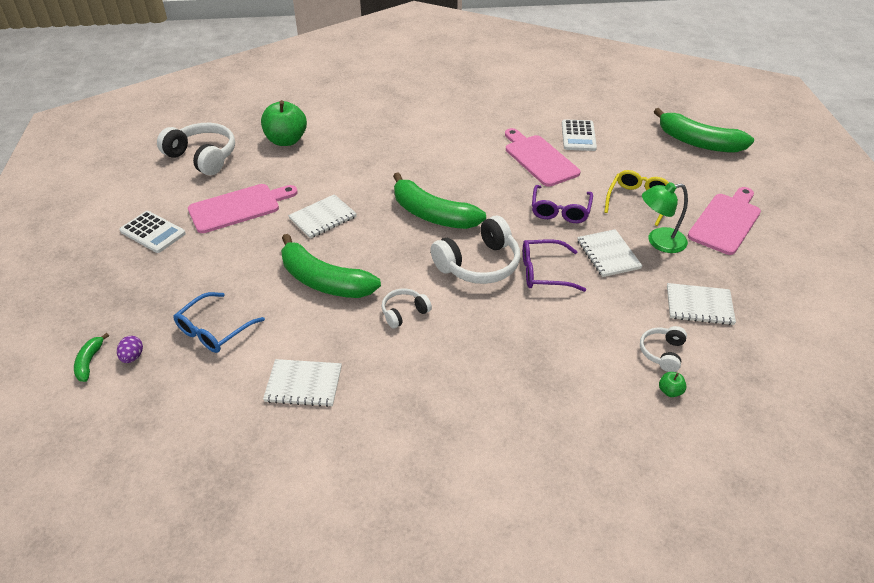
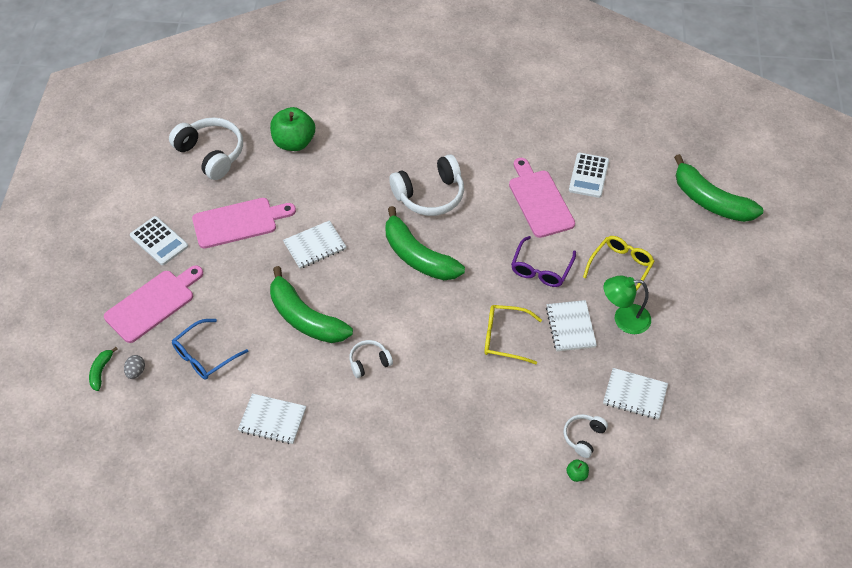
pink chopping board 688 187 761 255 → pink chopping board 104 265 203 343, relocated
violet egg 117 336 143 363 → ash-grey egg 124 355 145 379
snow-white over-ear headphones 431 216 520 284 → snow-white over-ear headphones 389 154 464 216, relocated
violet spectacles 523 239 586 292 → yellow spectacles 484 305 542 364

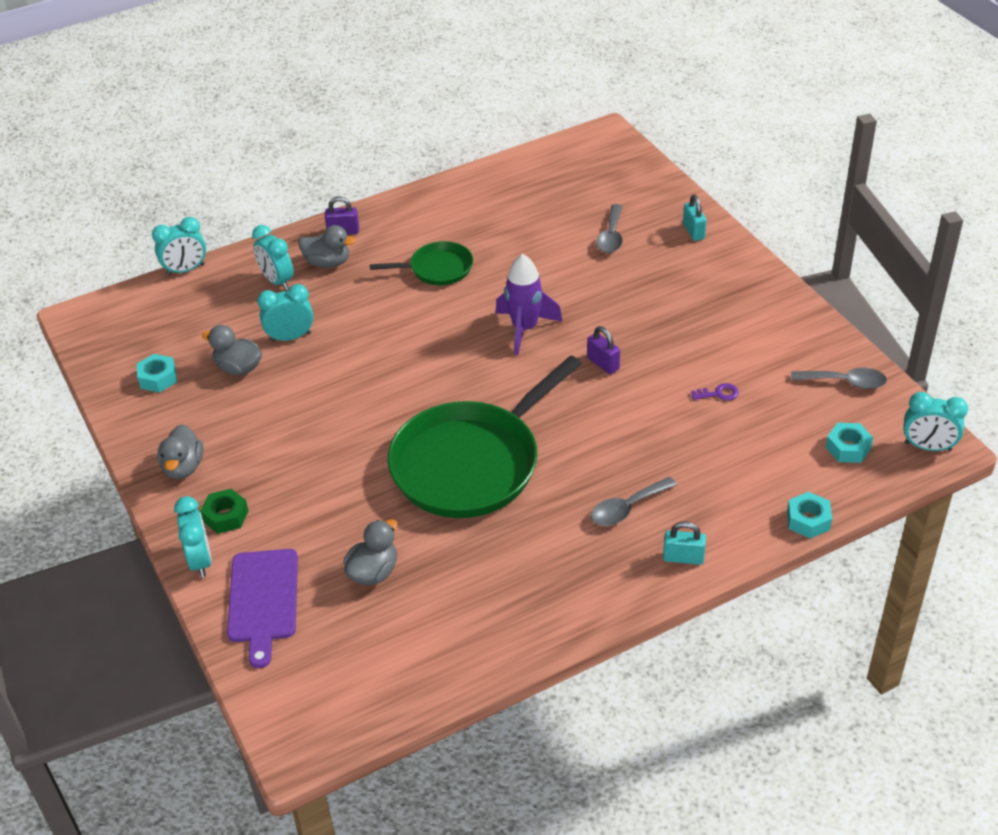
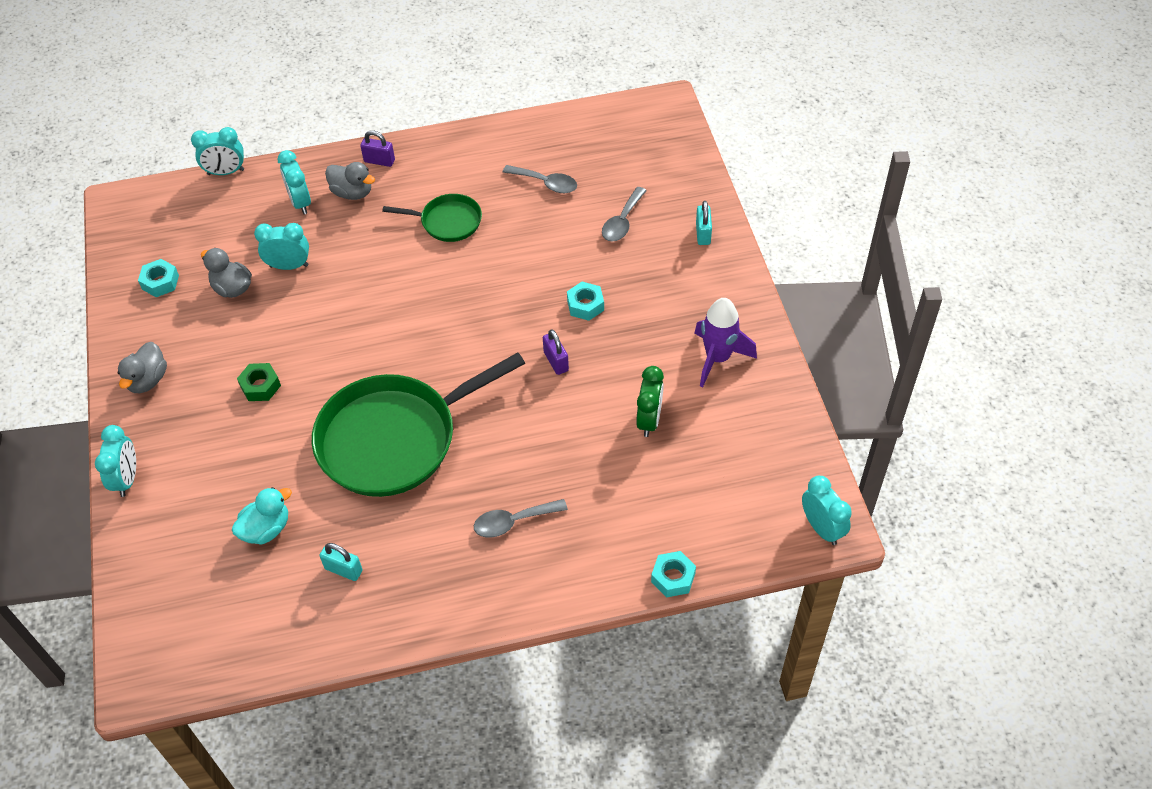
ash-grey toy duck 344 520 398 585 → teal toy duck 232 487 292 545
green nut 200 489 249 534 → green nut 237 363 281 401, relocated
teal lock 663 521 706 565 → teal lock 320 543 363 581, relocated
ash-grey tablespoon 791 368 887 389 → ash-grey tablespoon 503 165 577 193, relocated
teal nut 826 423 873 463 → teal nut 567 282 604 321, relocated
violet latchkey 691 383 739 400 → green alarm clock 636 366 664 437
violet spaceship 496 254 563 355 → violet spaceship 694 298 757 387, relocated
teal alarm clock 903 392 968 451 → teal alarm clock 802 476 852 545, 150 degrees counterclockwise
violet chopping board 227 549 298 668 → -

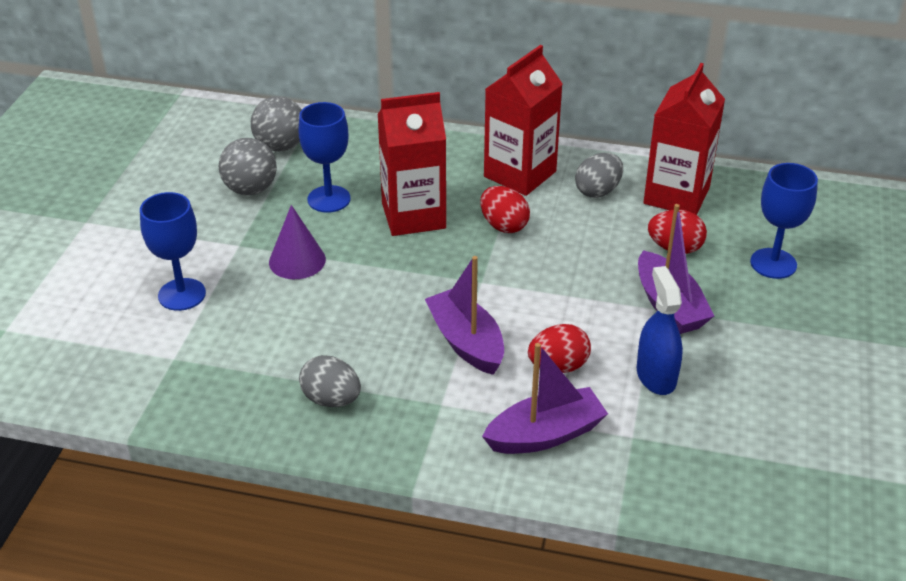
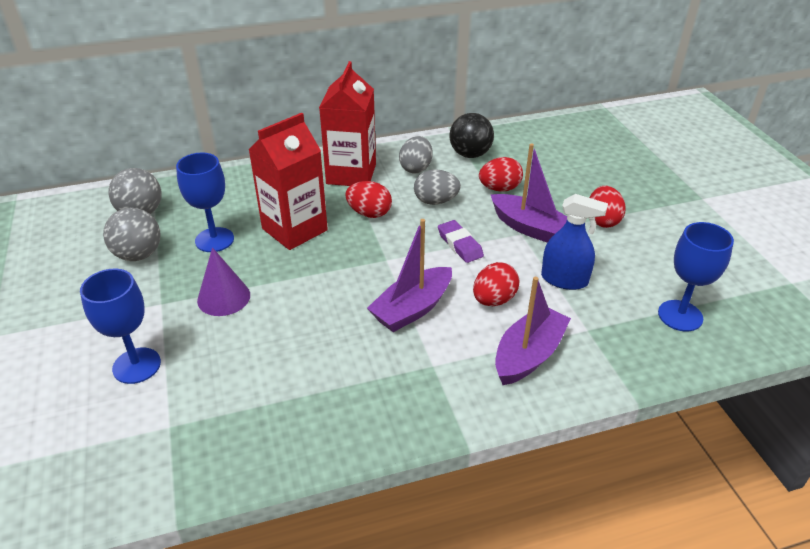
violet sailboat 425 256 504 375 → violet sailboat 367 219 452 332, 75 degrees counterclockwise
ash-grey egg 299 355 361 407 → ash-grey egg 414 169 461 205, relocated
- → violet eraser 438 220 484 263
red milk carton 643 63 725 215 → black play ball 449 113 494 158
royal blue sprayer 637 266 683 395 → royal blue sprayer 541 194 608 290, 150 degrees clockwise
- → red egg 590 186 626 228
royal blue goblet 750 163 818 279 → royal blue goblet 658 222 734 331, relocated

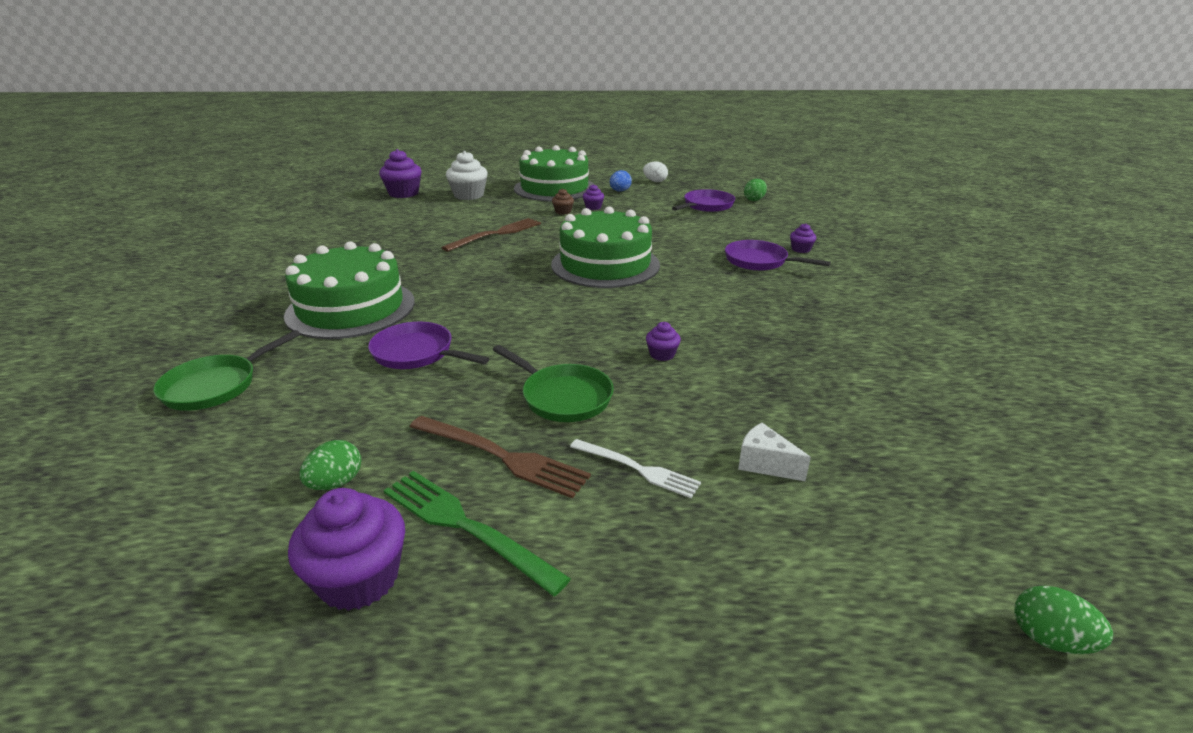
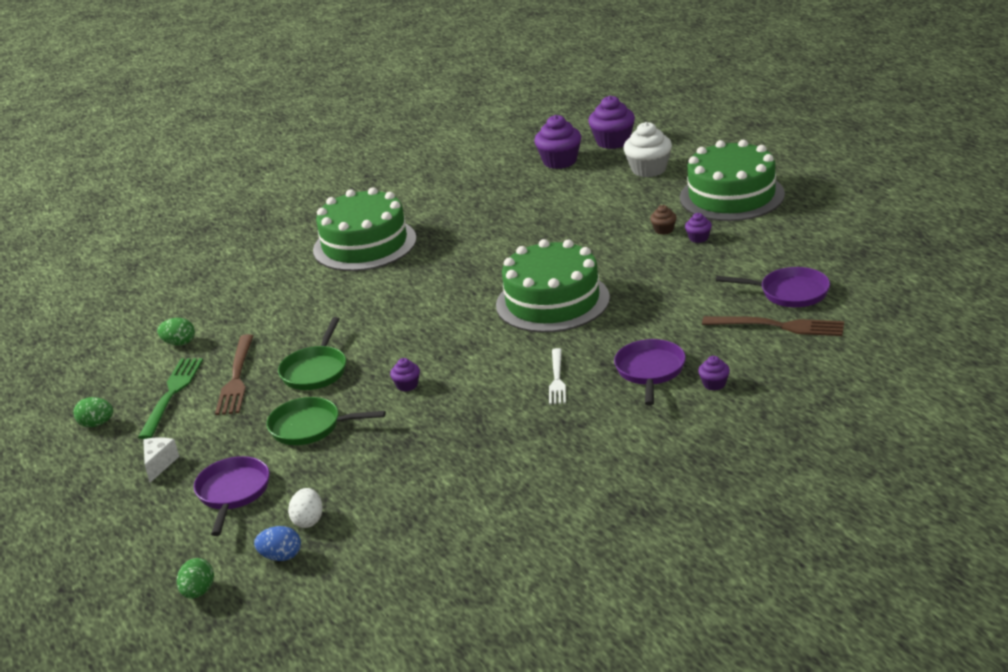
green egg 744 179 767 201 → green egg 73 397 113 427, relocated
snow-white cheese 738 423 811 481 → snow-white cheese 143 437 179 483, relocated
violet pan 368 322 490 369 → violet pan 194 456 270 536, relocated
royal blue egg 610 170 632 192 → royal blue egg 254 526 301 561, relocated
green pan 153 330 300 411 → green pan 267 397 386 445, relocated
snow-white egg 643 162 668 182 → snow-white egg 288 488 323 528, relocated
violet muffin 288 488 405 611 → violet muffin 534 115 581 169, relocated
snow-white fork 570 439 701 498 → snow-white fork 549 348 566 405, relocated
dark brown fork 441 218 541 252 → dark brown fork 702 316 844 336, relocated

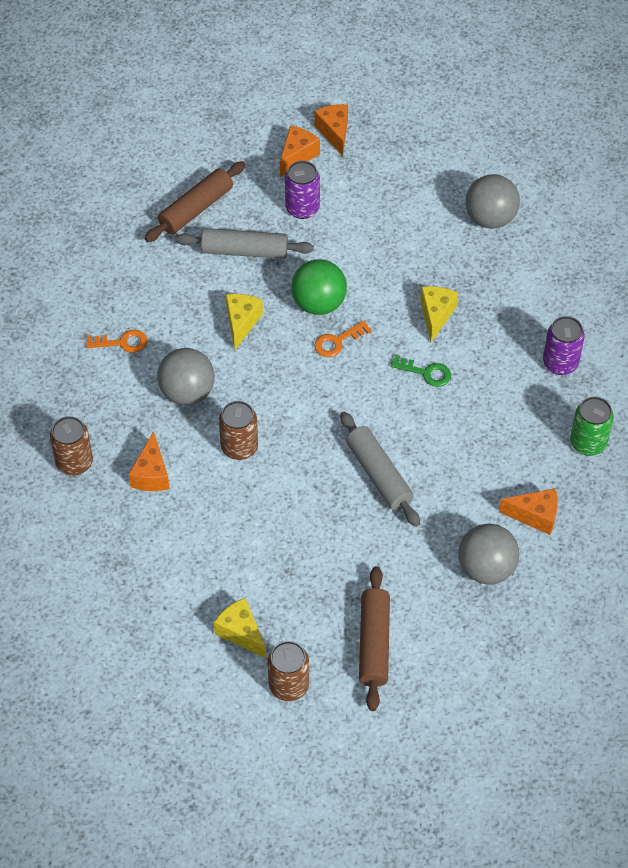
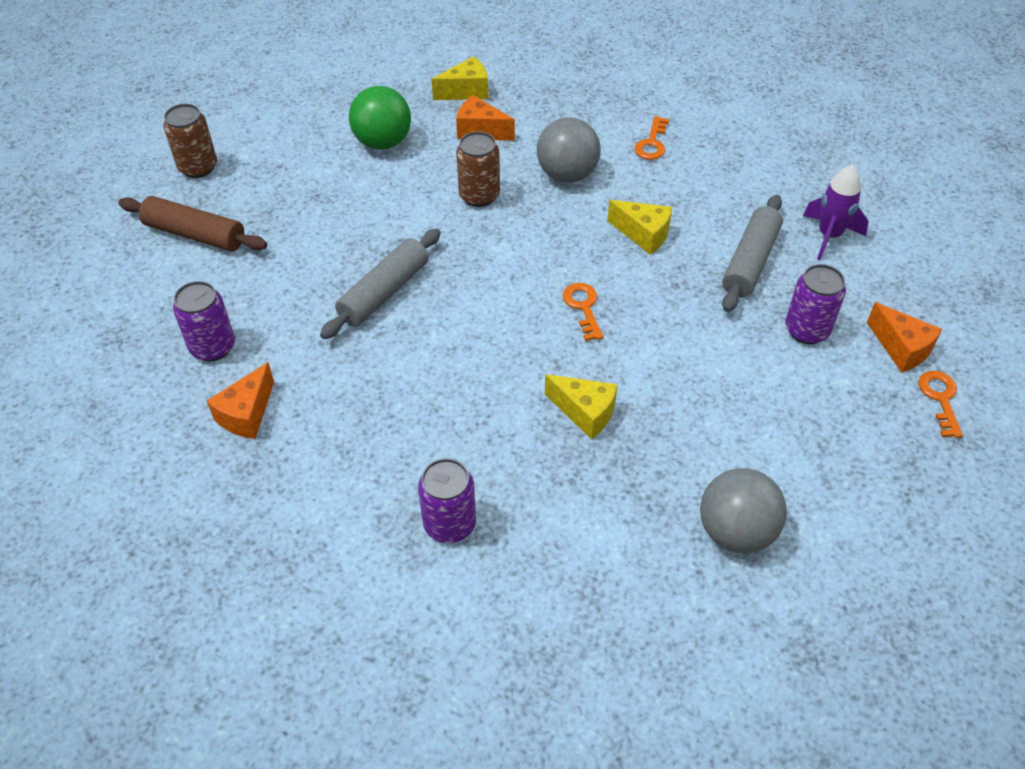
ash-grey play ball 458 523 519 585 → violet can 173 281 235 361
ash-grey dough roller 340 412 420 527 → ash-grey dough roller 320 228 441 339, 45 degrees counterclockwise
green play ball 291 259 347 315 → green play ball 349 86 411 150, relocated
yellow cheese 214 598 266 658 → yellow cheese 431 56 488 100, relocated
dark brown dough roller 145 161 245 242 → violet spaceship 803 164 869 260
orange cheese 315 104 348 156 → orange latchkey 919 371 963 438
dark brown can 50 416 93 475 → -
green latchkey 391 355 451 387 → -
green can 570 397 614 456 → -

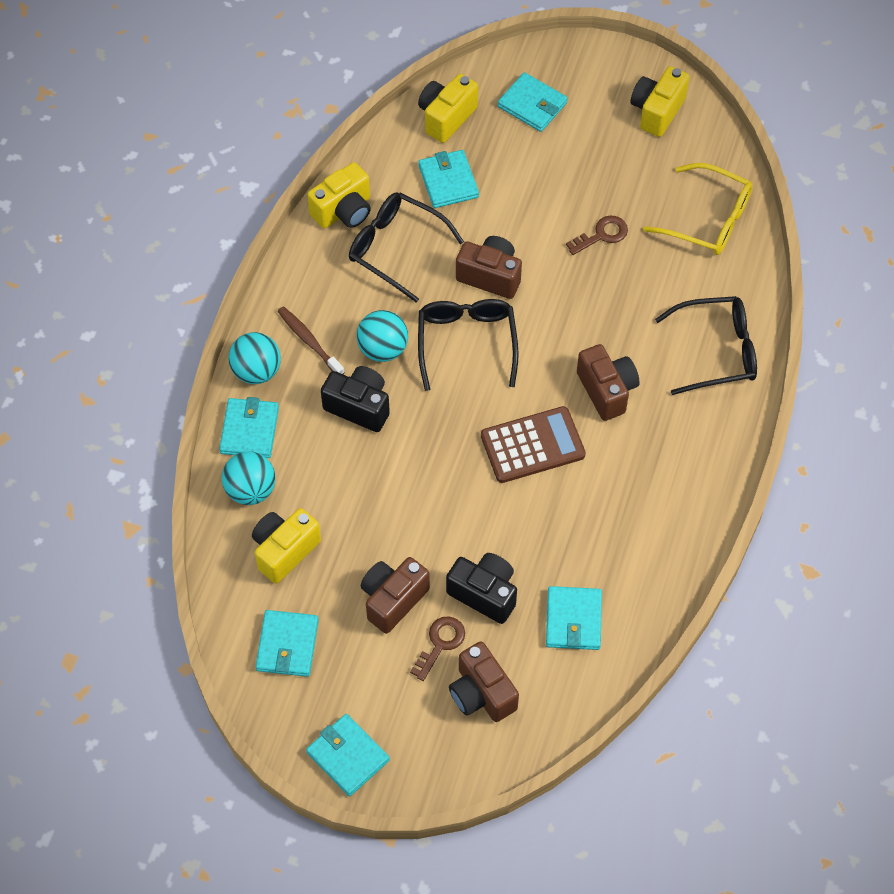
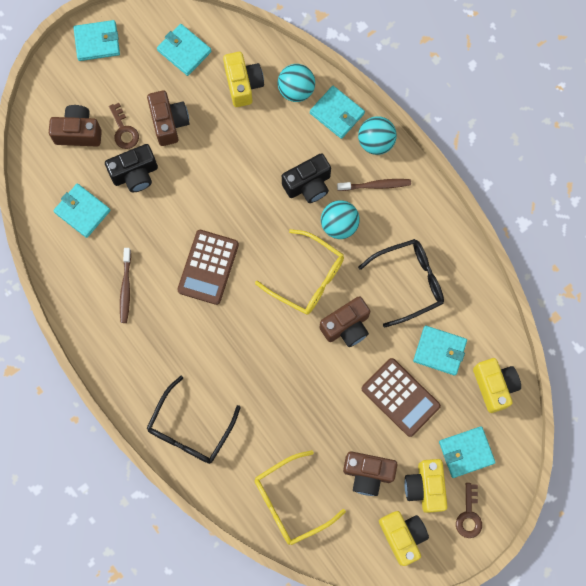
- → dark brown tooth brush 120 248 131 323
black spectacles 418 299 519 391 → yellow spectacles 255 229 344 315
dark brown compact camera 577 344 639 421 → dark brown compact camera 343 451 397 496, relocated
- → dark brown adding machine 362 358 441 437
yellow compact camera 307 162 371 228 → yellow compact camera 404 459 447 513, relocated
dark brown latchkey 566 216 628 255 → dark brown latchkey 456 483 482 538, relocated

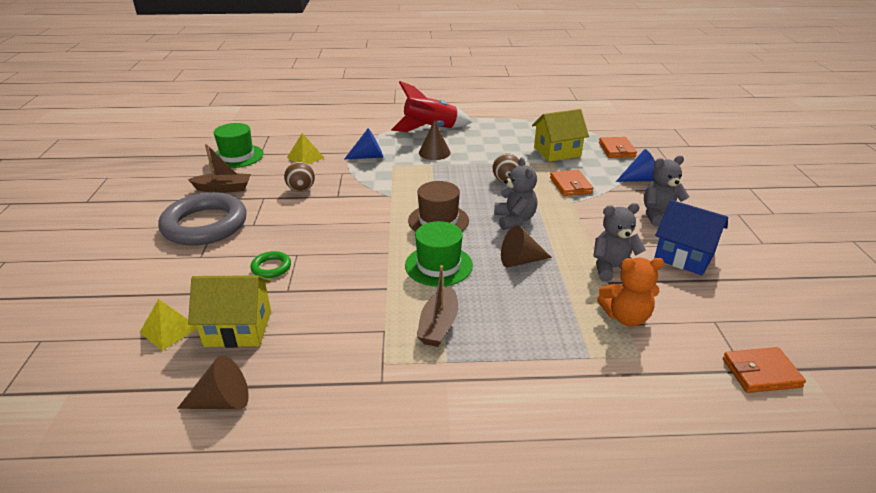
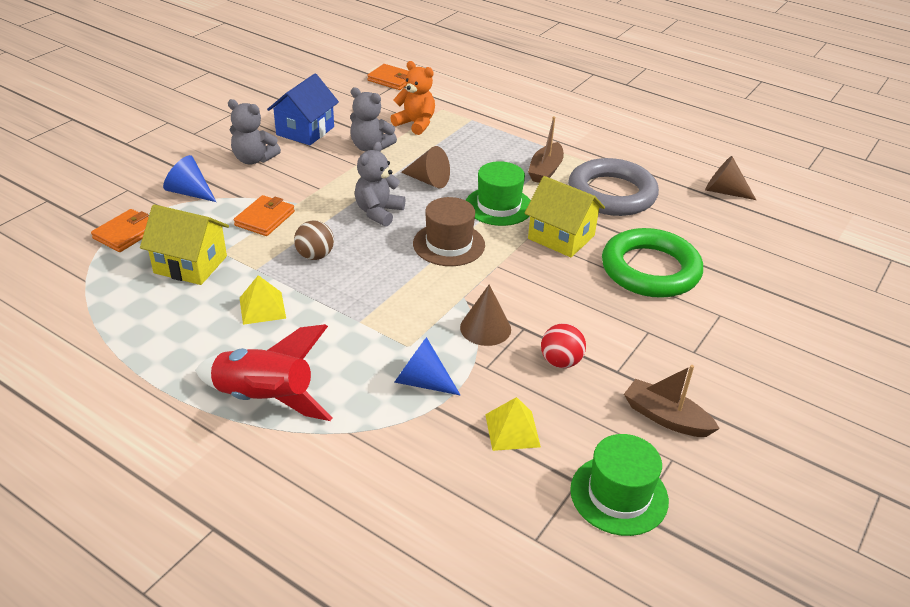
yellow pyramid shape 139 299 197 351 → yellow pyramid shape 240 275 286 325, relocated
royal blue toy house 654 200 728 276 → royal blue toy house 267 74 339 145, 45 degrees clockwise
dark brown cone 419 120 451 160 → dark brown cone 460 285 511 346, relocated
yellow toy house 188 275 271 348 → yellow toy house 525 176 605 257, relocated
dark brown sailboat 417 265 458 347 → dark brown sailboat 528 116 564 183, 150 degrees clockwise
dark brown play ball 284 162 315 192 → red play ball 541 323 586 368
ash-grey ring 158 192 247 246 → ash-grey ring 568 158 659 216, relocated
green ring 250 251 291 278 → green ring 602 228 703 298, x2.33

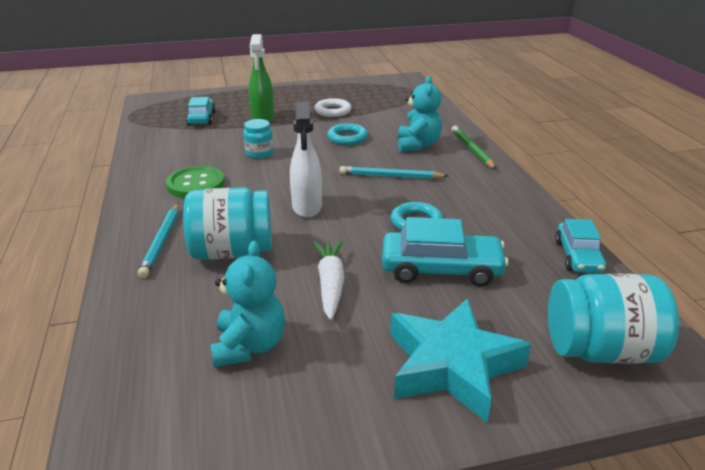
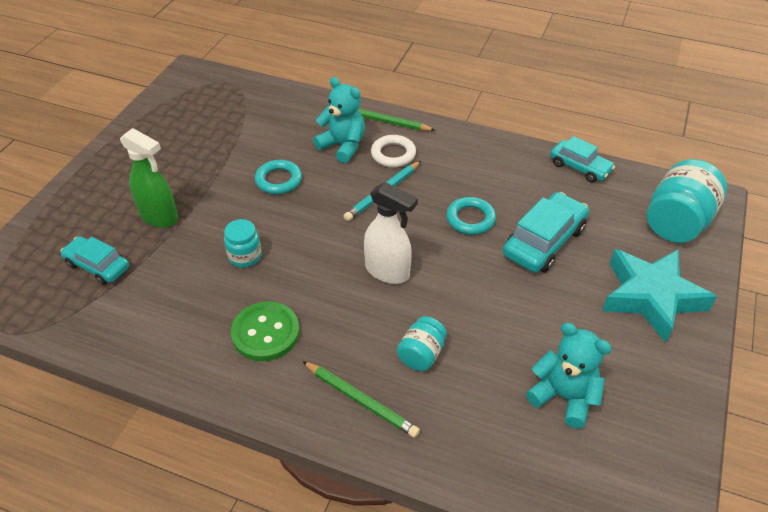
teal wooden pencil 138 204 179 278 → green wooden pencil 302 361 420 438
snow-white ring 314 98 351 117 → snow-white ring 371 135 416 167, relocated
teal preserve jar 183 187 272 260 → teal preserve jar 397 316 447 371, x0.55
snow-white toy carrot 313 240 345 320 → -

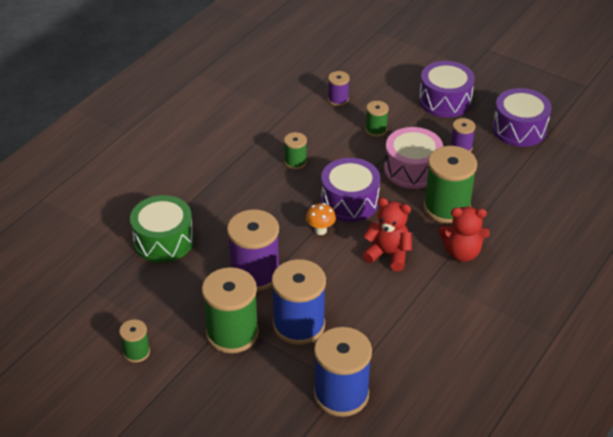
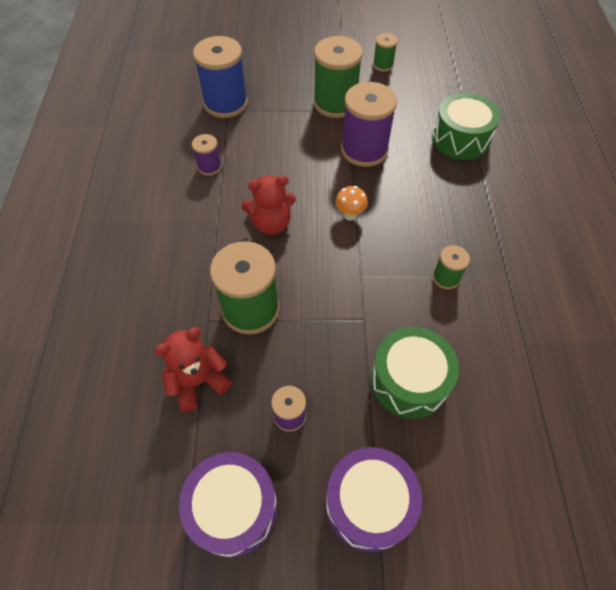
red stuffed bear 439 207 490 262 → red stuffed bear 154 327 232 412, relocated
violet spool 328 71 350 106 → violet spool 192 134 222 176, relocated
green spool 365 101 389 137 → green snare drum 371 327 459 419
royal blue spool 272 259 326 345 → -
violet snare drum 321 158 380 222 → -
pink snare drum 384 127 443 189 → -

